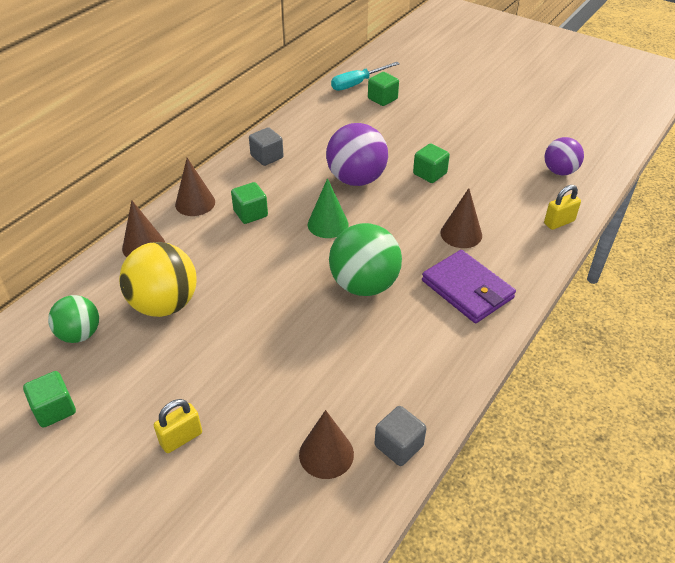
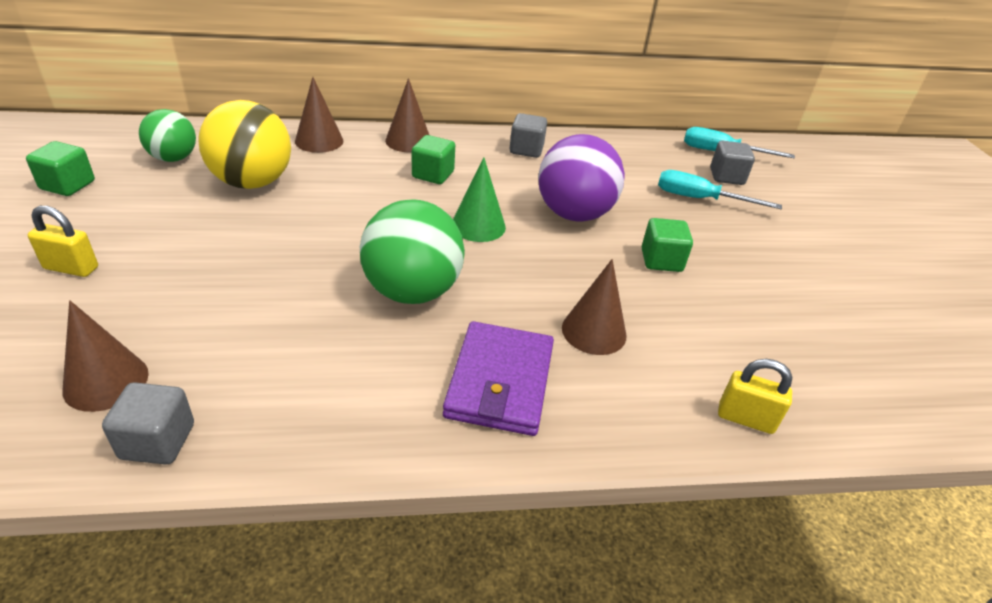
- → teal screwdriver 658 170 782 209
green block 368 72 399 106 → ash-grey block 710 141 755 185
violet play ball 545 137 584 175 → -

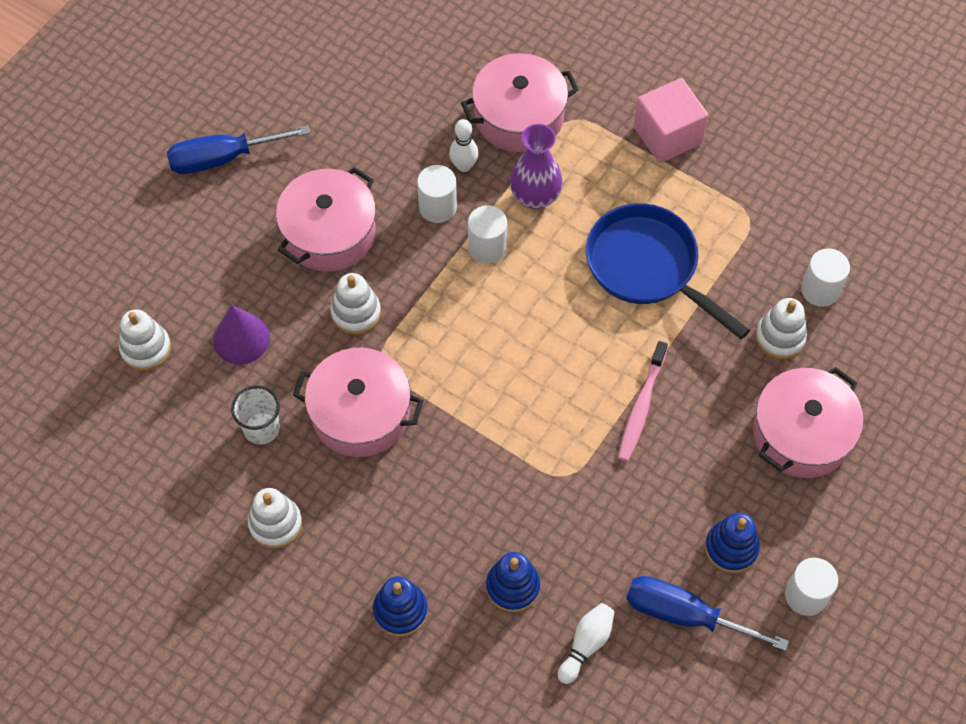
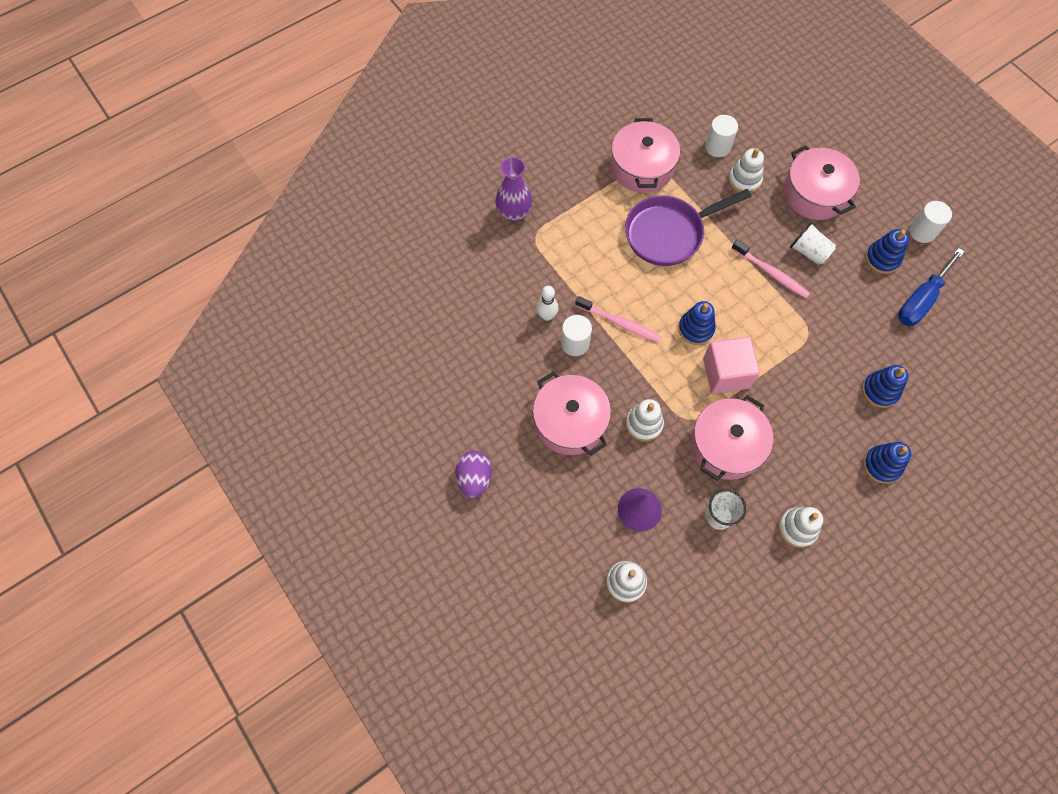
royal blue screwdriver 167 125 310 174 → violet egg 455 450 492 498
violet flower vase 510 124 563 209 → violet flower vase 495 157 533 221, relocated
snow-white cylinder shape 468 206 507 264 → pink tooth brush 575 296 661 343
pink stockpot 461 53 579 152 → pink stockpot 611 118 680 193, relocated
royal blue pan 586 203 750 339 → violet pan 625 189 751 266
- → royal blue stacking toy 678 301 715 345
pink block 634 78 709 163 → pink block 703 337 760 394, relocated
- → snow-white beaker 790 222 836 265
snow-white skittle 558 603 615 684 → -

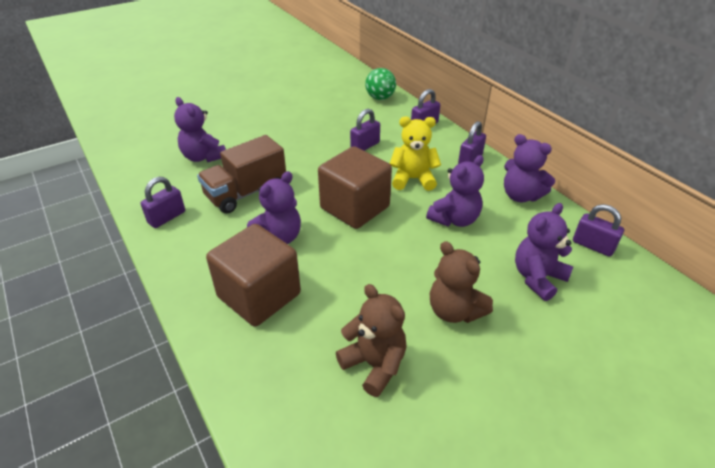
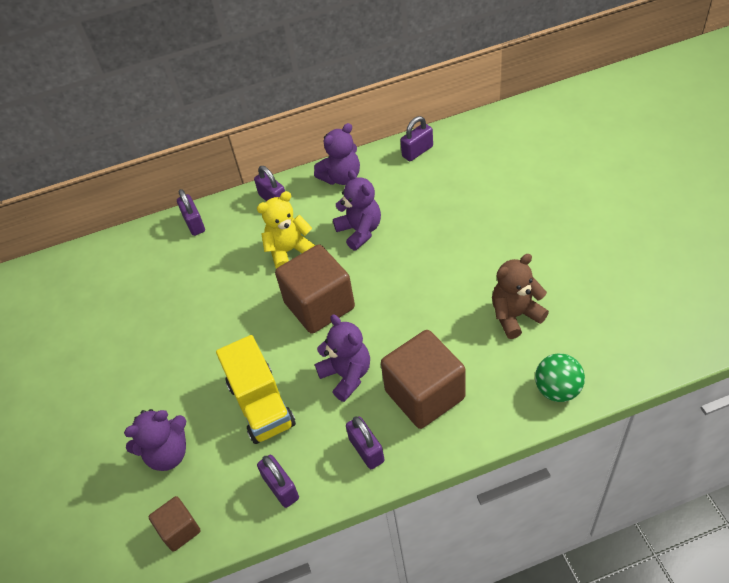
- → dark brown block 149 496 201 552
dark brown toy truck 197 135 286 214 → yellow toy truck 216 335 296 444
yellow stuffed bear 390 117 441 191 → yellow stuffed bear 257 191 315 269, 45 degrees clockwise
violet lock 350 109 380 151 → violet lock 346 416 384 469, relocated
green play ball 365 68 396 100 → green play ball 535 353 585 402, relocated
dark brown stuffed bear 430 241 493 323 → -
violet stuffed bear 515 203 573 301 → -

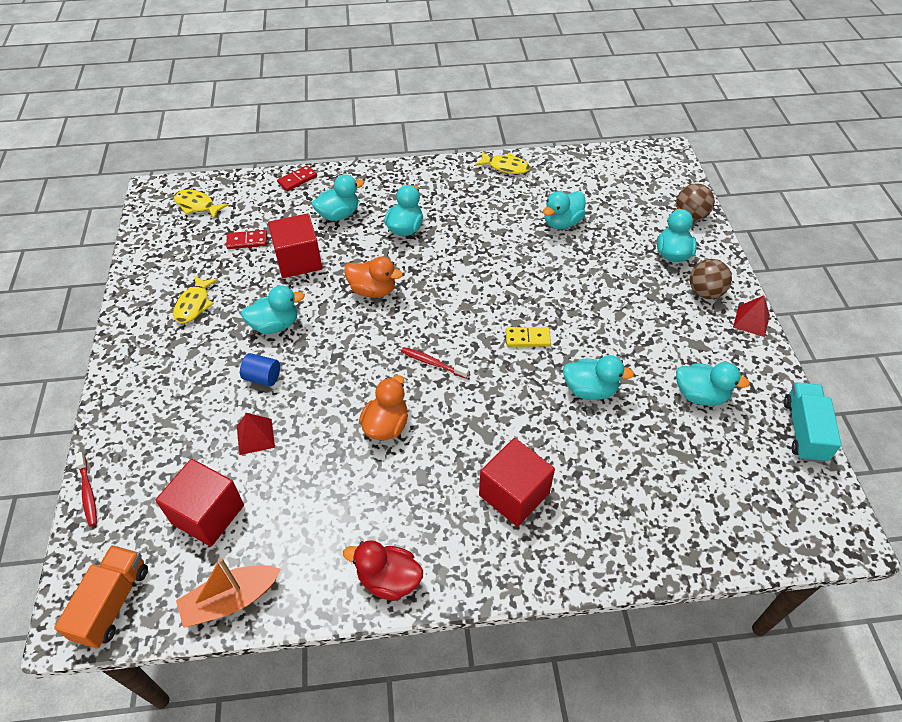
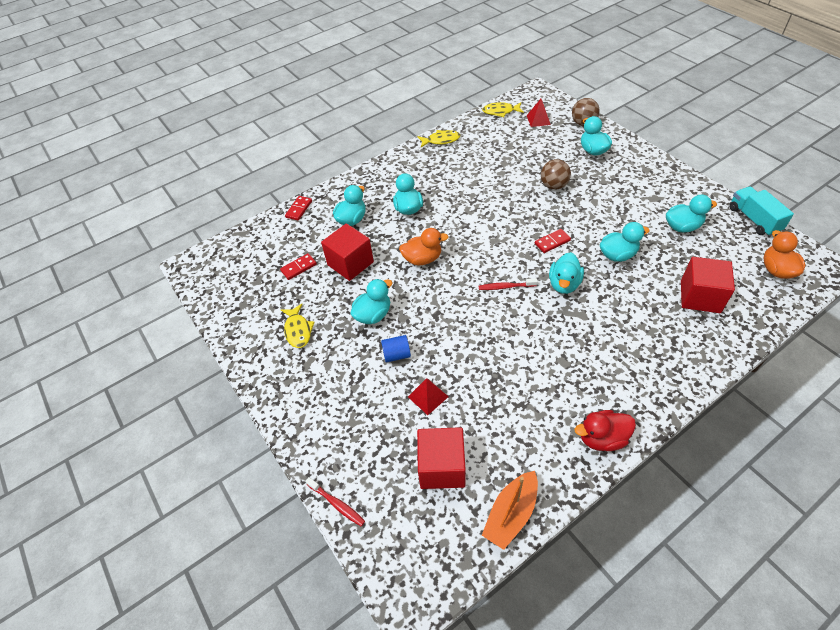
yellow fish 174 189 228 219 → yellow fish 482 102 524 117, relocated
red pyramid shape 733 296 770 337 → red pyramid shape 526 99 551 127, relocated
yellow domino piece 506 327 551 347 → red domino piece 535 229 571 253
dark brown play ball 690 259 732 299 → dark brown play ball 541 159 571 190, relocated
teal toy duck 543 191 586 229 → teal toy duck 549 252 584 294, relocated
red block 479 438 555 527 → red block 681 257 735 313, relocated
orange toy duck 359 375 408 440 → orange toy duck 763 230 805 279, relocated
orange toy truck 54 545 148 649 → -

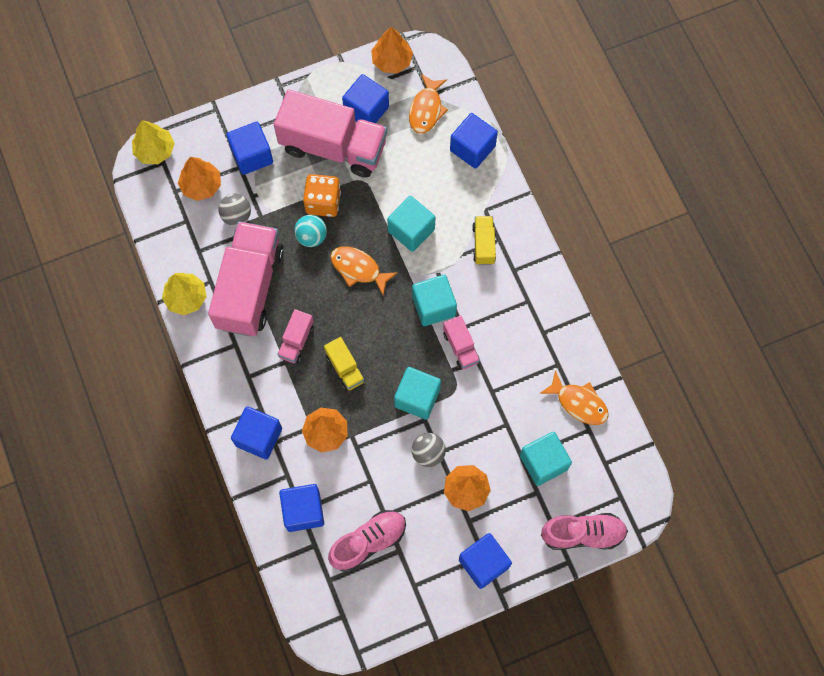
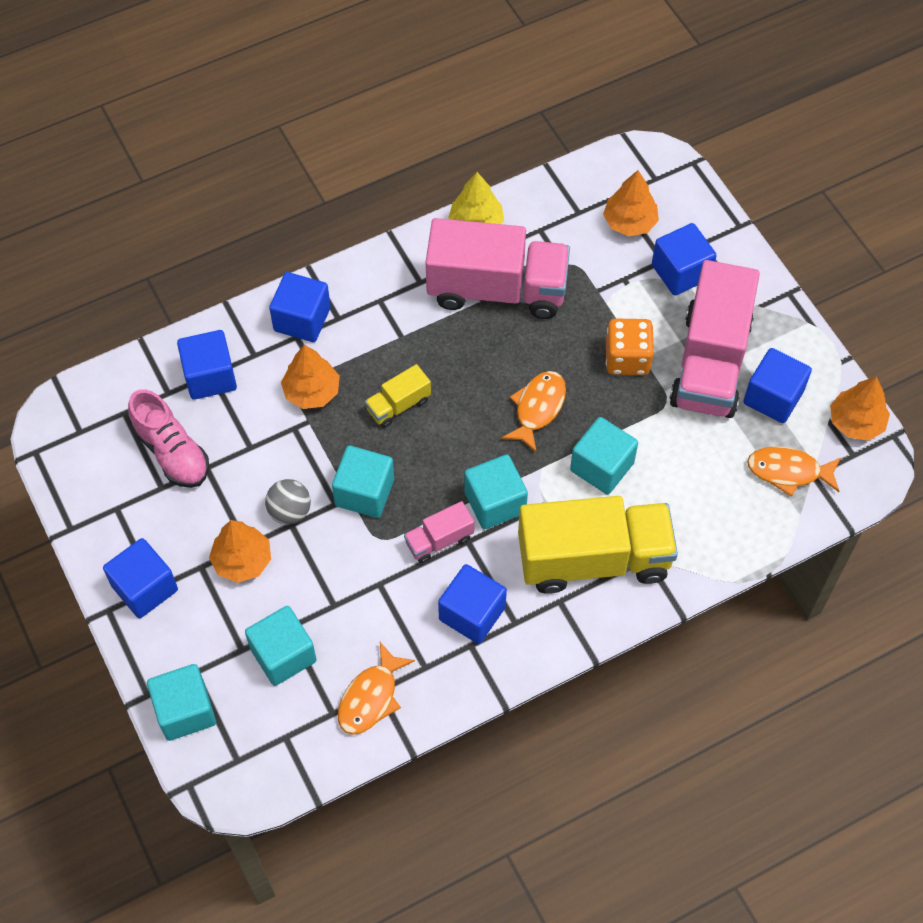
pink shoe 541 513 628 550 → teal block 147 664 216 741
royal blue block 450 113 498 169 → royal blue block 438 564 507 644, relocated
yellow toy truck 472 216 496 265 → yellow toy truck 518 496 678 594, x2.23
yellow toy tree 132 120 175 164 → -
ash-grey play ball 219 194 251 226 → -
pink toy truck 277 309 314 364 → -
teal play ball 294 215 327 247 → -

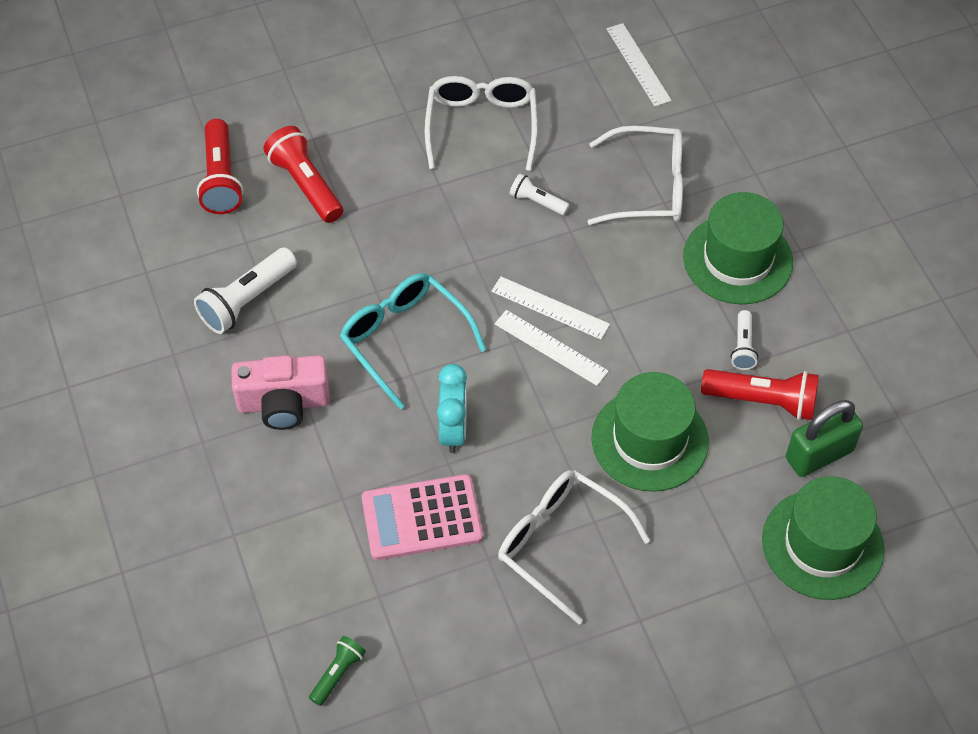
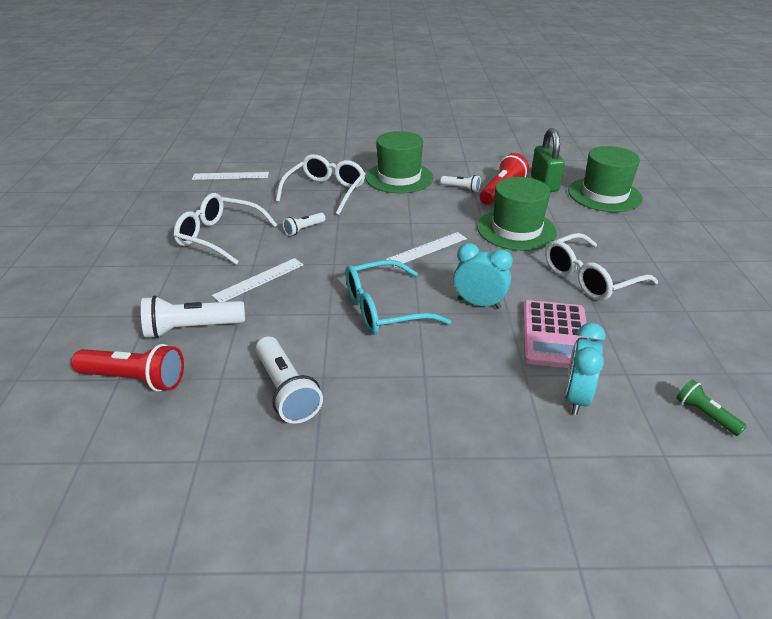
red pocket torch 263 126 343 223 → snow-white pocket torch 141 296 245 338
snow-white measuring stick 491 277 610 340 → snow-white measuring stick 212 258 304 302, relocated
- → teal alarm clock 564 323 606 415
pink compact camera 231 355 330 430 → -

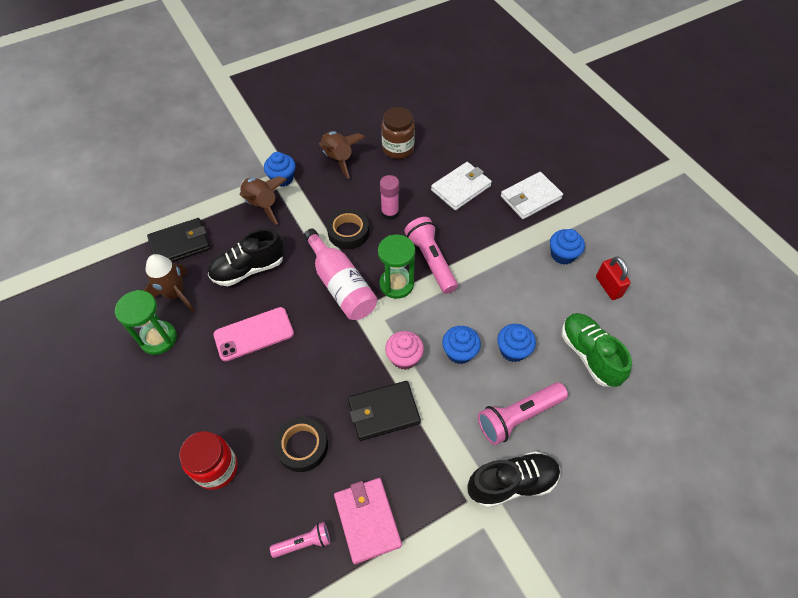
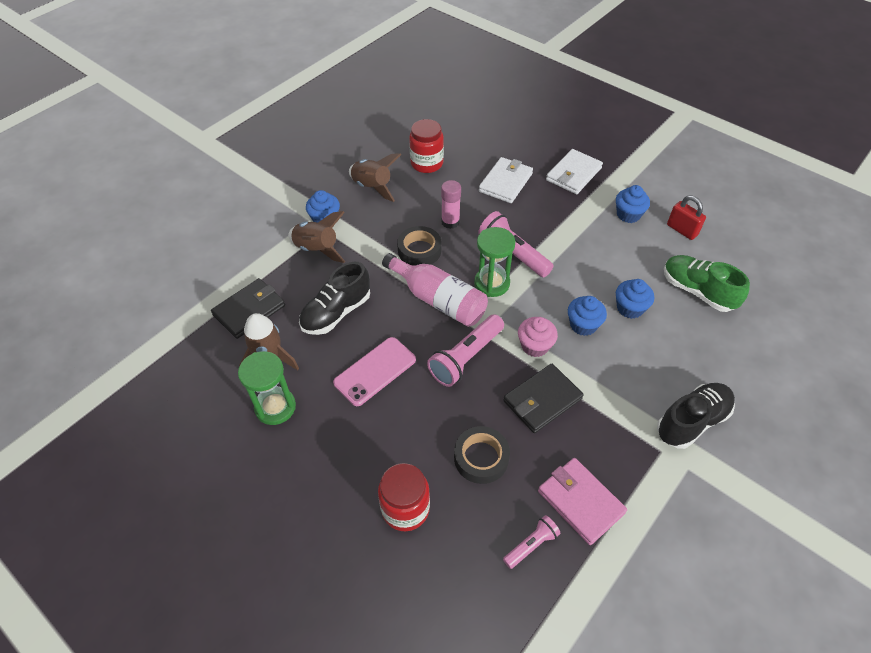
dark brown preserve jar 382 107 415 159 → red preserve jar 409 119 444 173
pink pocket torch 478 382 568 445 → pink pocket torch 427 314 504 387, relocated

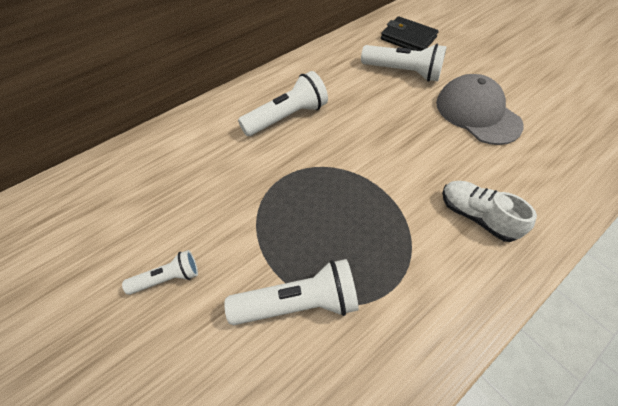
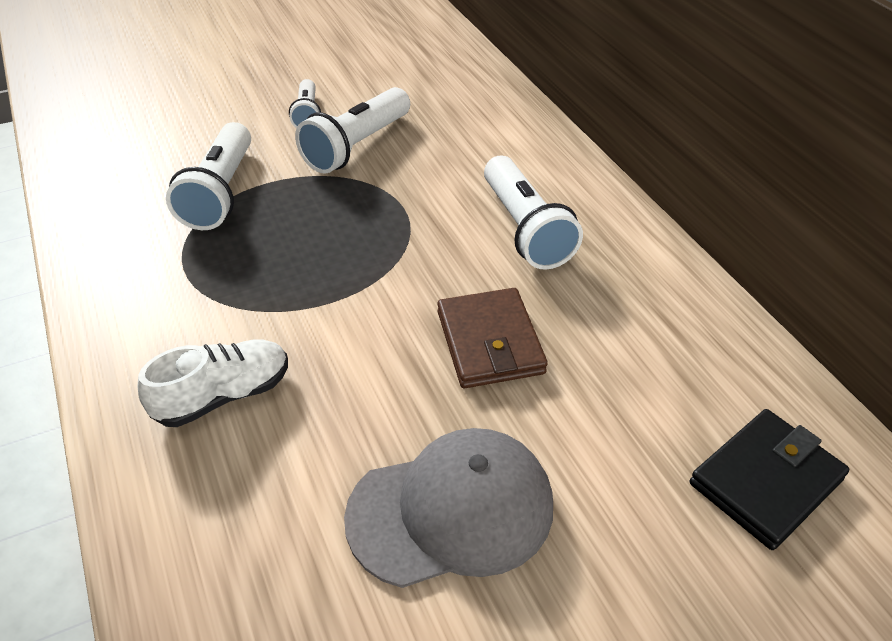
snow-white pocket torch 361 44 447 82 → snow-white pocket torch 295 87 410 174, relocated
- → dark brown card wallet 437 288 548 388

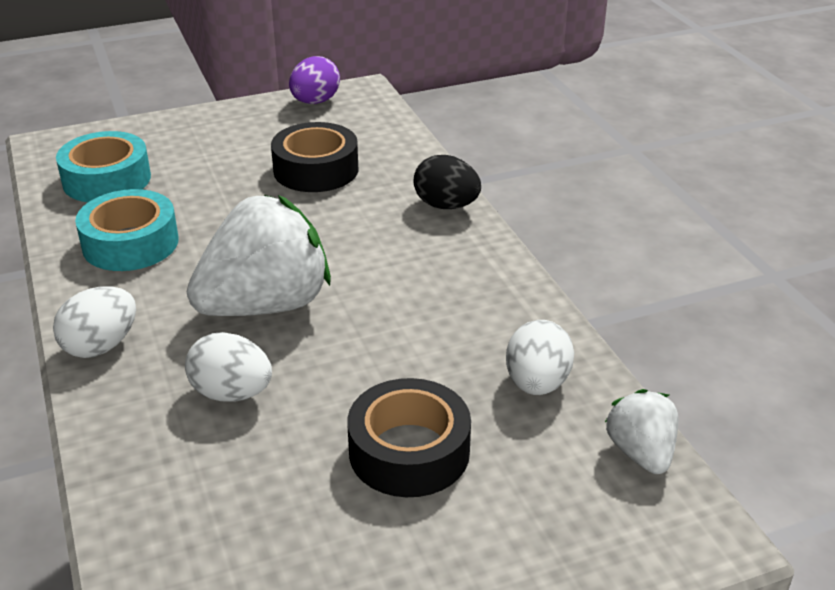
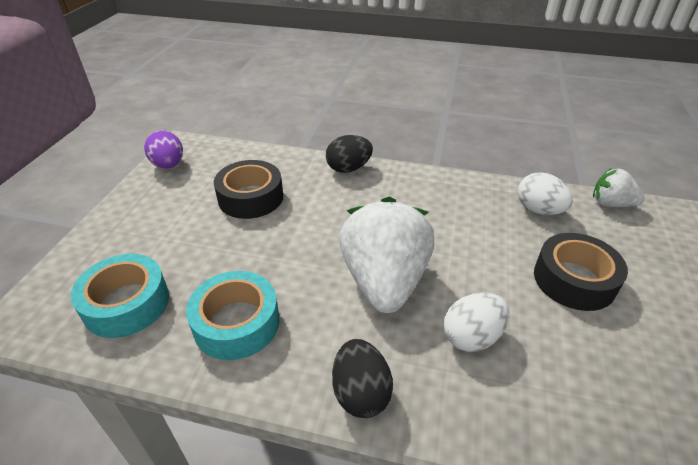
snow-white egg 53 286 136 358 → black egg 332 339 393 418

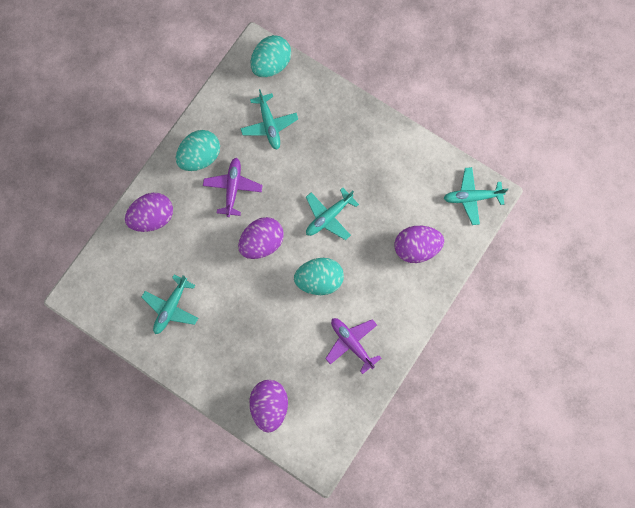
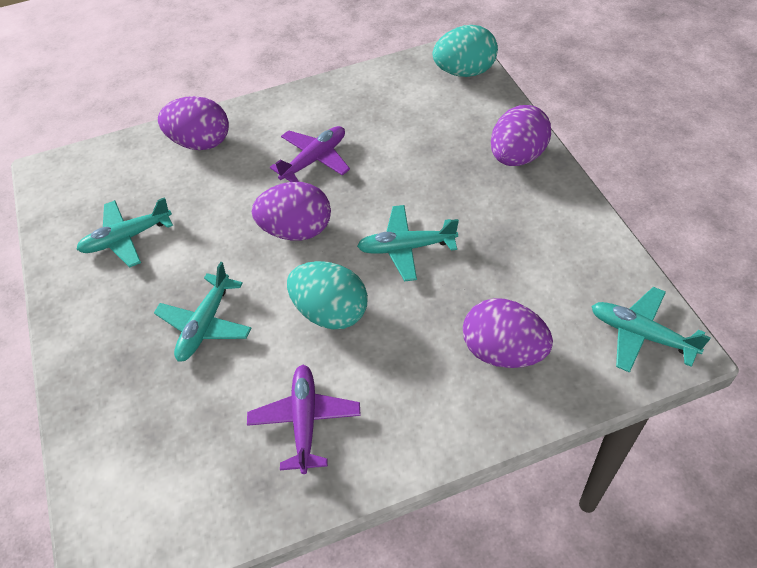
teal aeroplane 240 89 298 150 → teal aeroplane 154 262 251 362, relocated
violet egg 249 380 288 433 → violet egg 491 105 551 166, relocated
teal egg 176 130 220 171 → -

